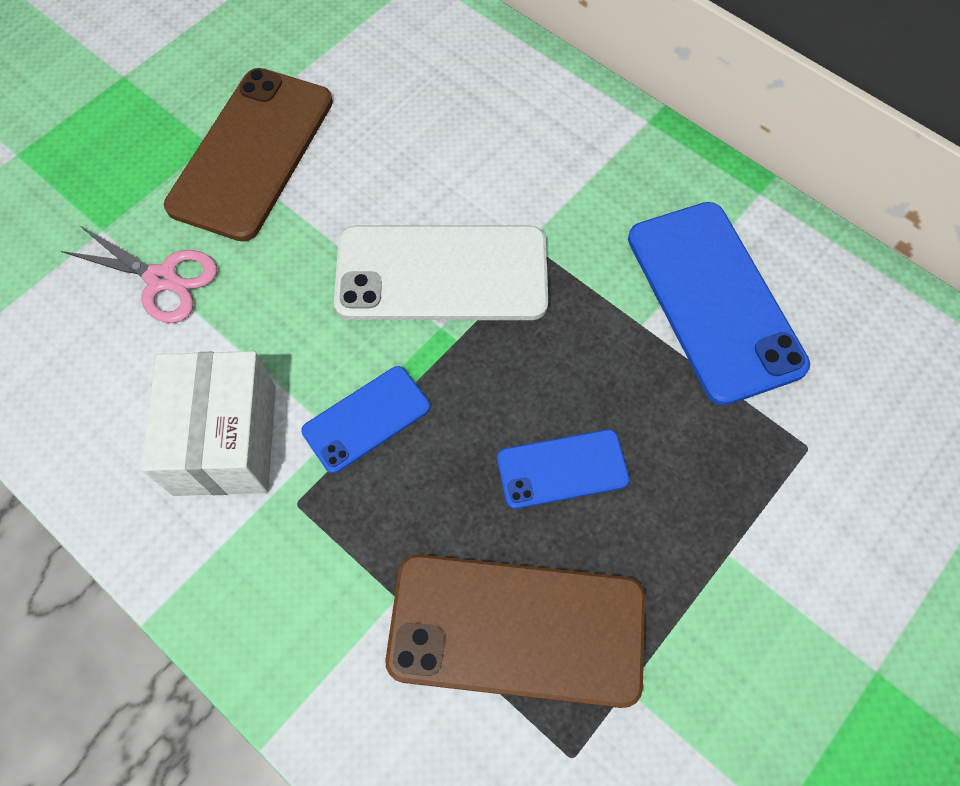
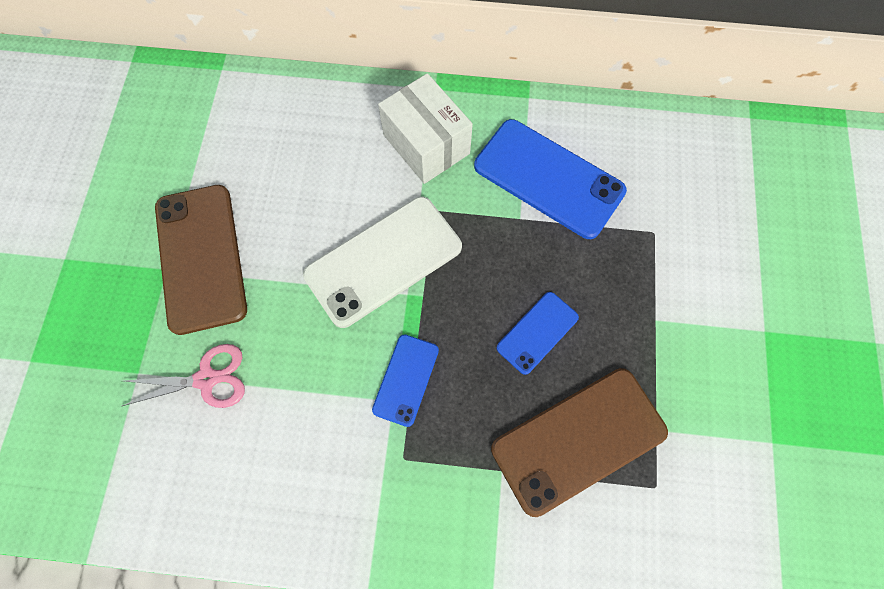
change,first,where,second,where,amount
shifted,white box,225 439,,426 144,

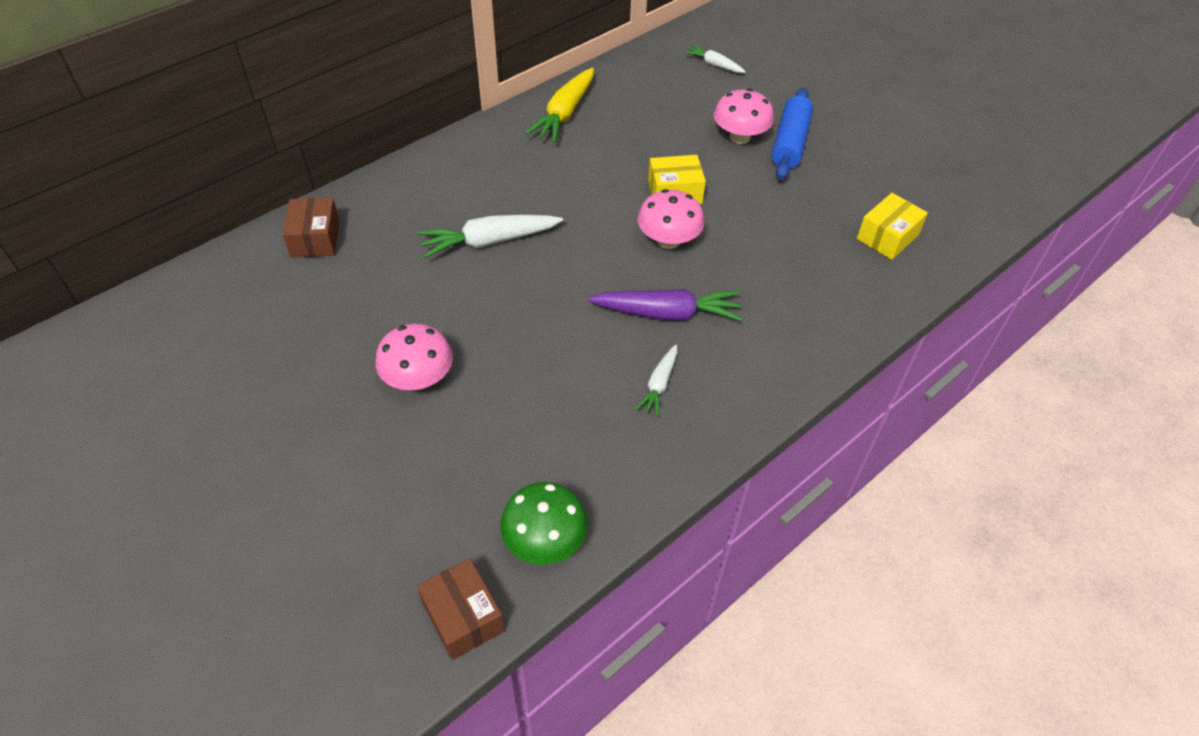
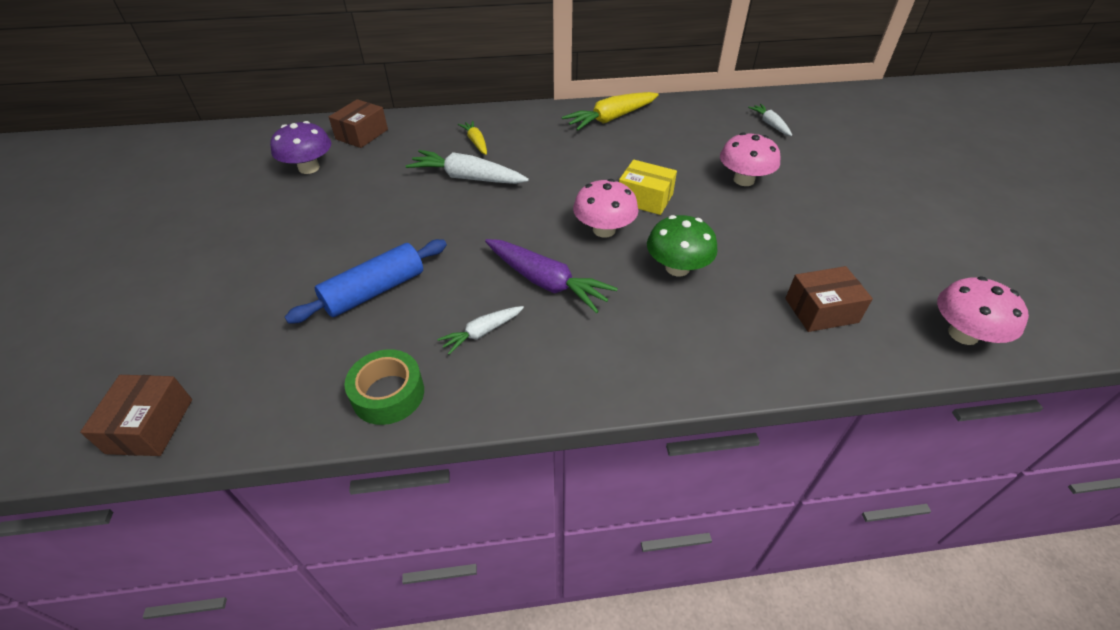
change,first,where,second,where,amount
new,,,purple mushroom,309 168,
shifted,blue rolling pin,790 143,,374 291,
new,,,green tape,388 394,
new,,,yellow carrot,476 142,
shifted,green mushroom,545 541,,677 268,
repainted,yellow box,887 237,brown box,821 310,
shifted,pink mushroom,418 378,,963 334,

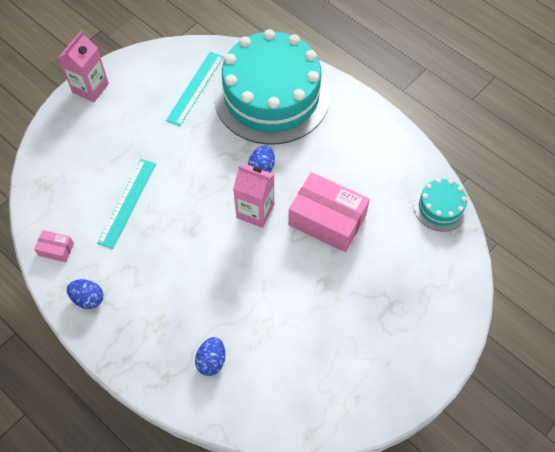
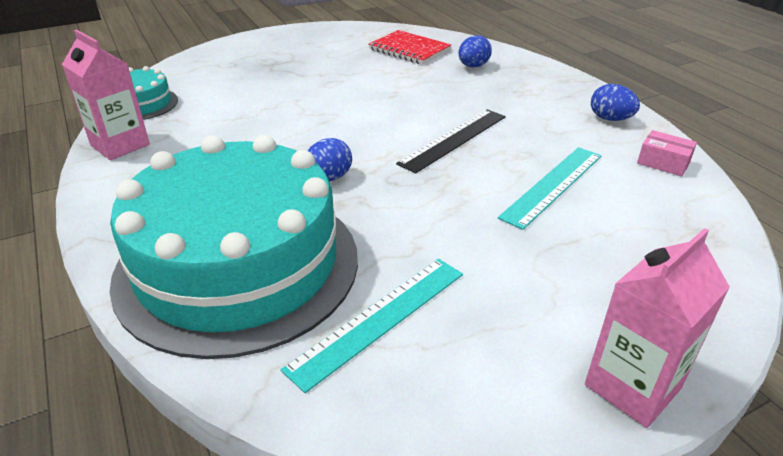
change,first,where,second,where,amount
shifted,pink carton,255 211,,120 145,
new,,,red notebook,409 50,
new,,,black ruler,453 139,
gone,pink box,327 220,,,

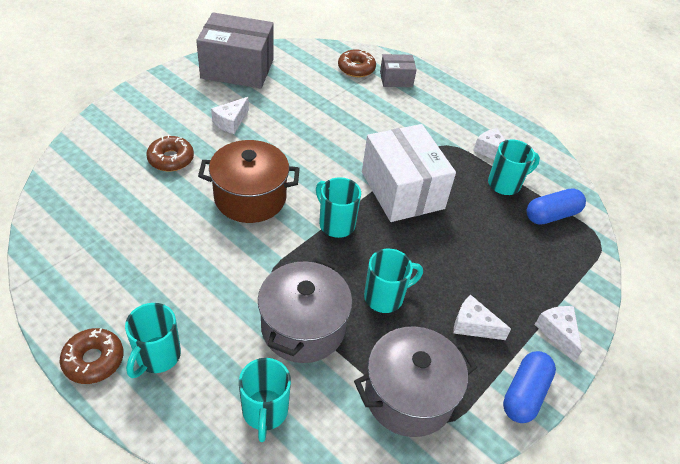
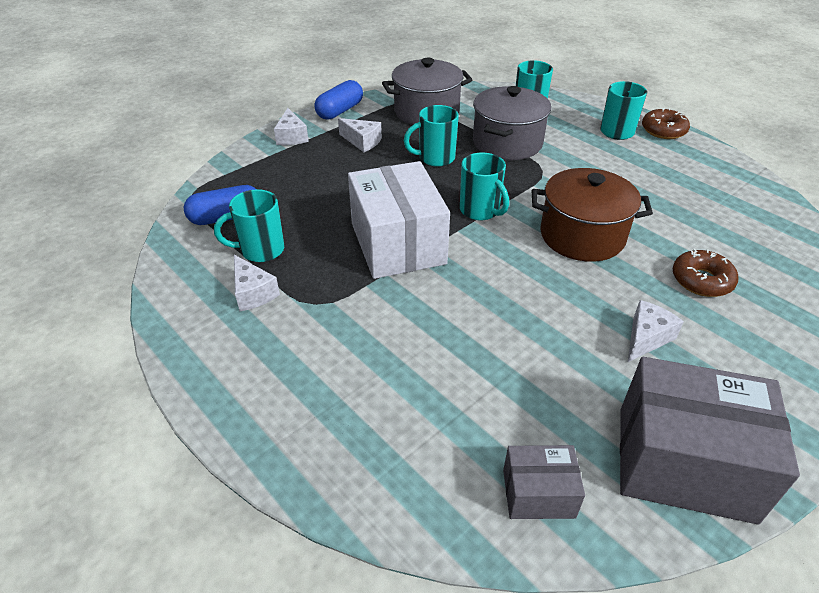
change,first,where,second,where,amount
shifted,grey box,396 79,,538 493,
gone,brown donut,356 68,,,

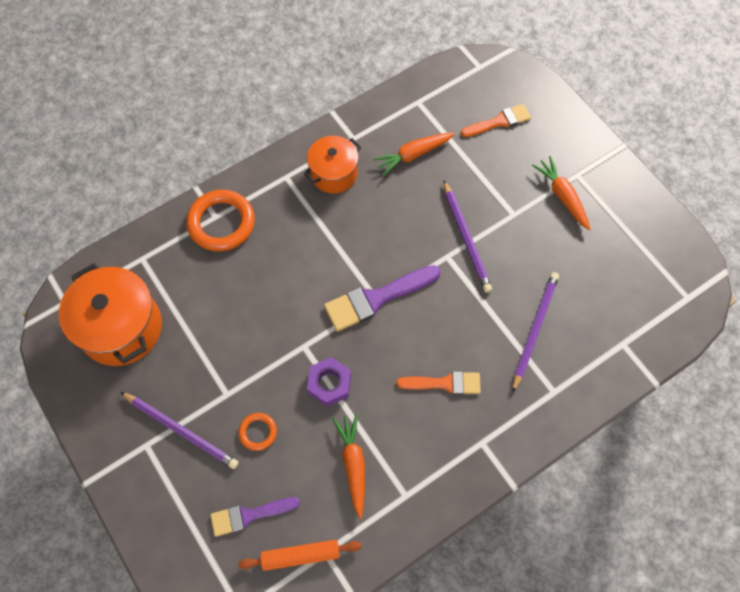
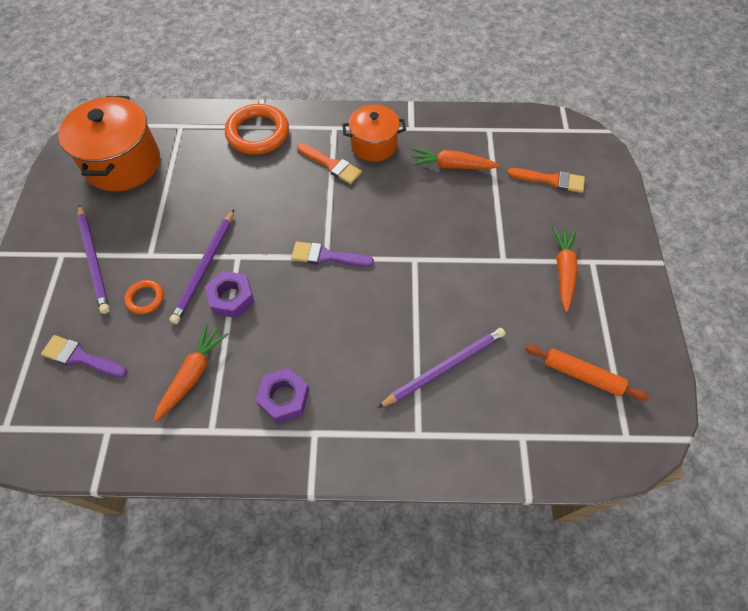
change,first,where,second,where,amount
shifted,purple pencil,466 238,,205 268,
new,,,purple nut,284 397,
scaled,purple brush,376 298,,327 256,x0.65
shifted,orange brush,444 383,,331 165,
shifted,orange rolling pin,300 556,,582 375,

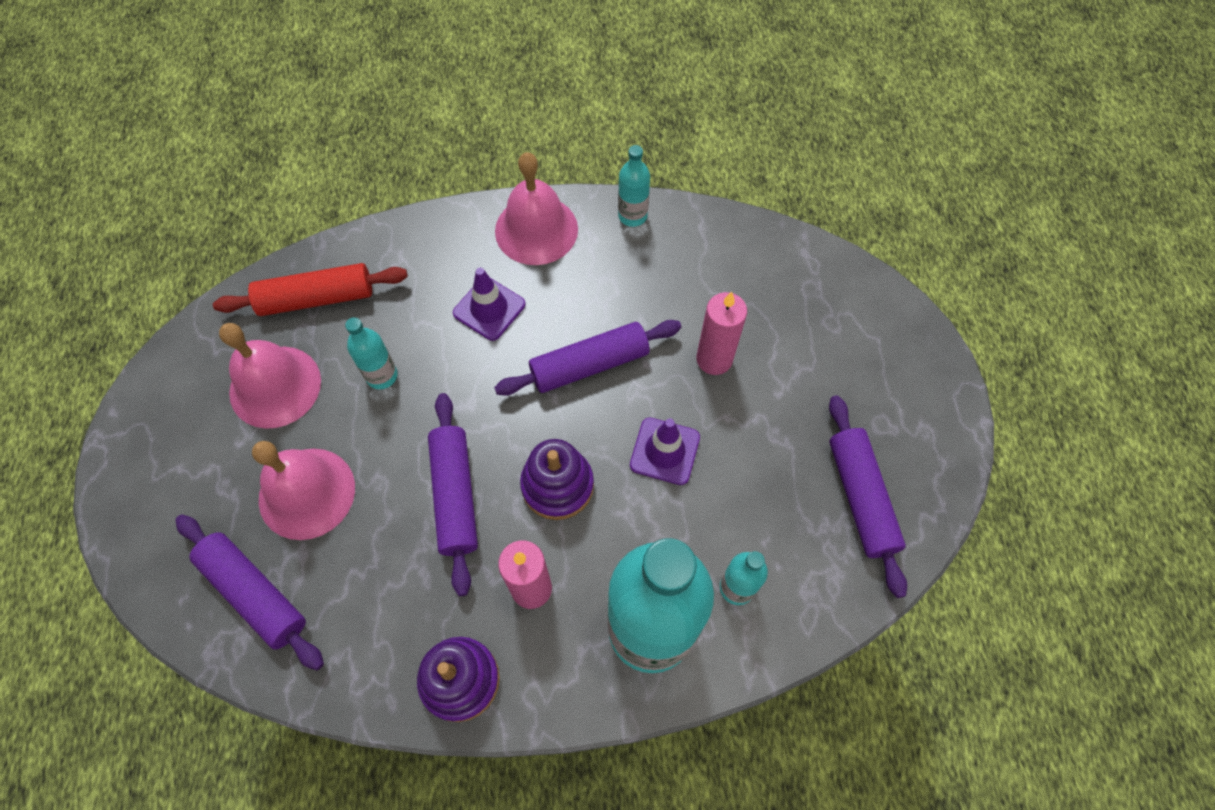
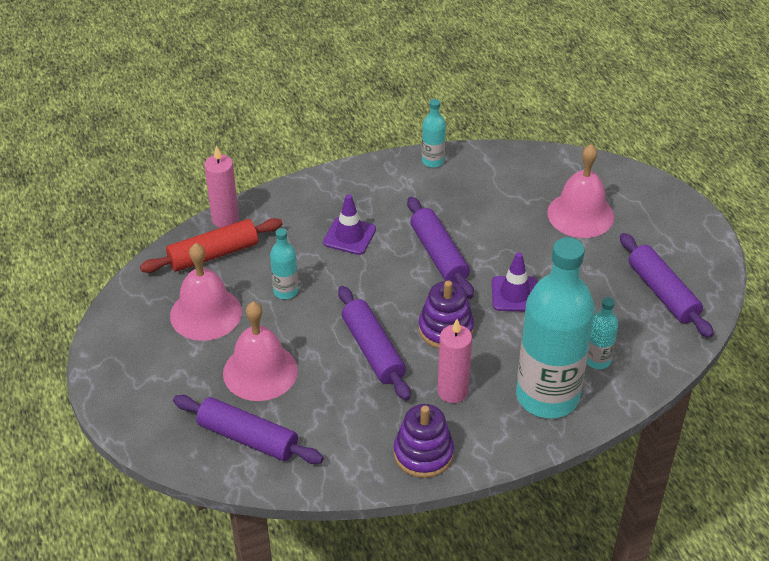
change,first,where,second,where,amount
shifted,pink candle,714 359,,225 219,
rotated,purple rolling pin,589 365,,439 255,75 degrees counterclockwise
shifted,pink bell,536 230,,580 214,

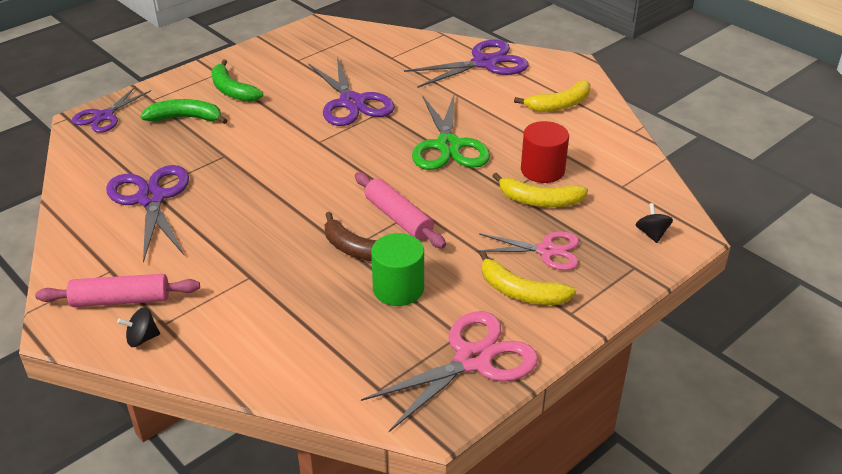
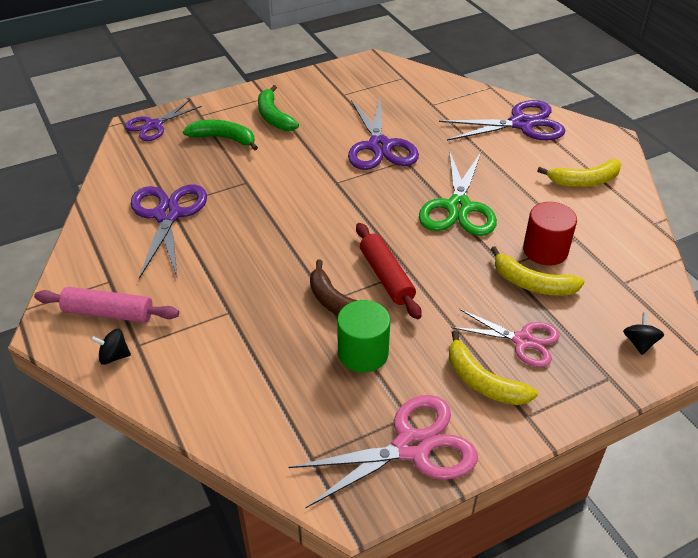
change,first,where,second,where,amount
repainted,pink rolling pin,398 218,red rolling pin,386 277,

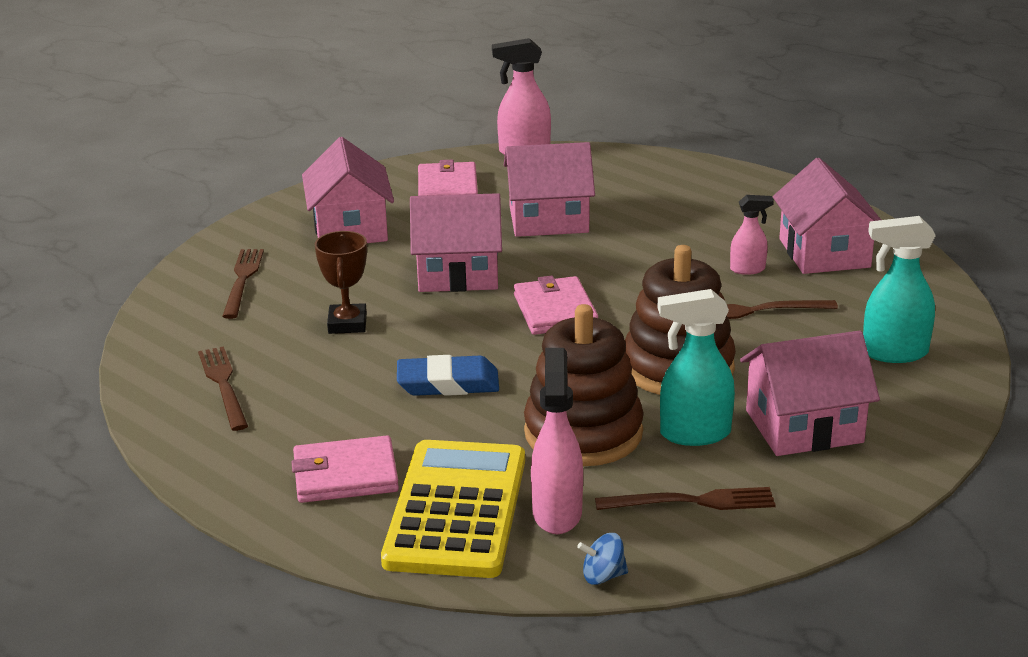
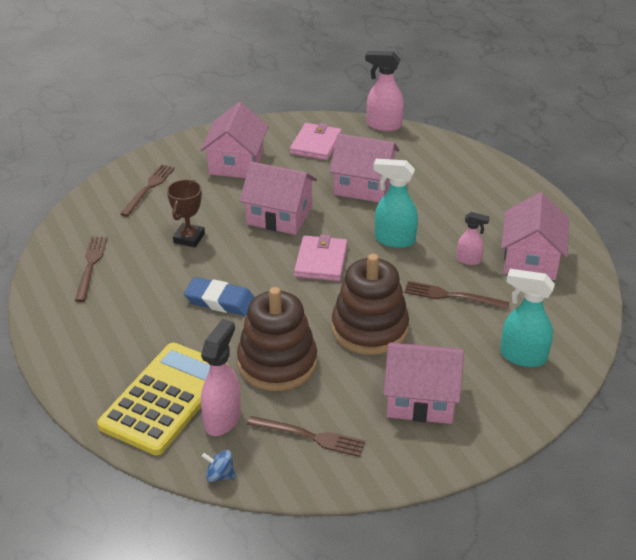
change,first,where,second,where,amount
shifted,turquoise spray bottle,694 434,,394 240,
gone,pink wallet,345 475,,,

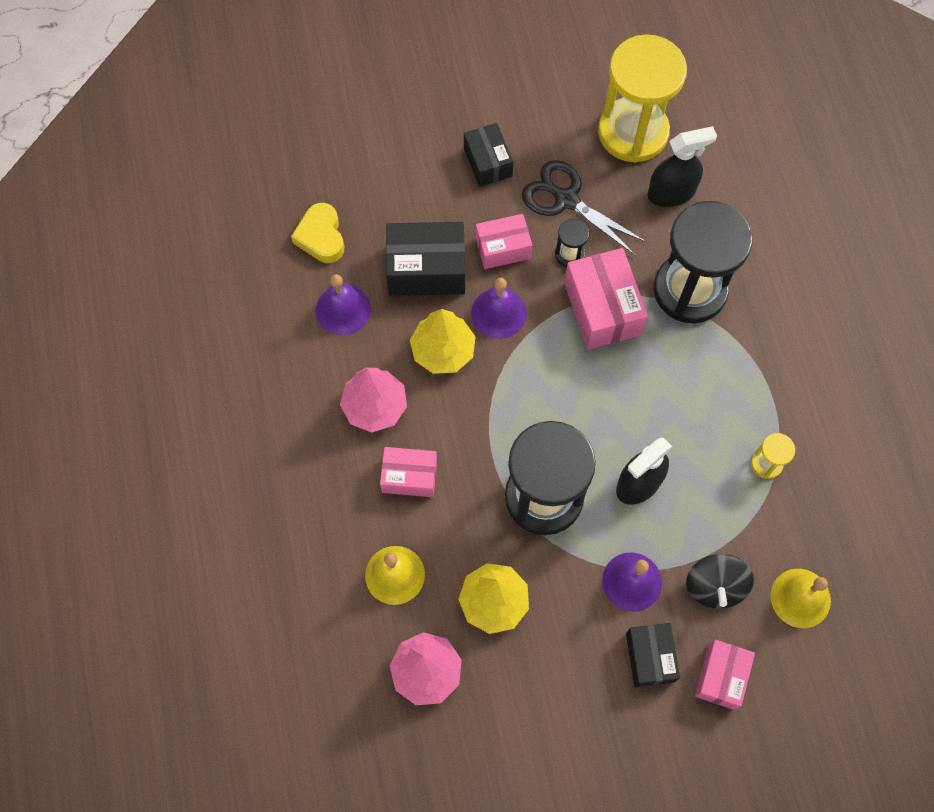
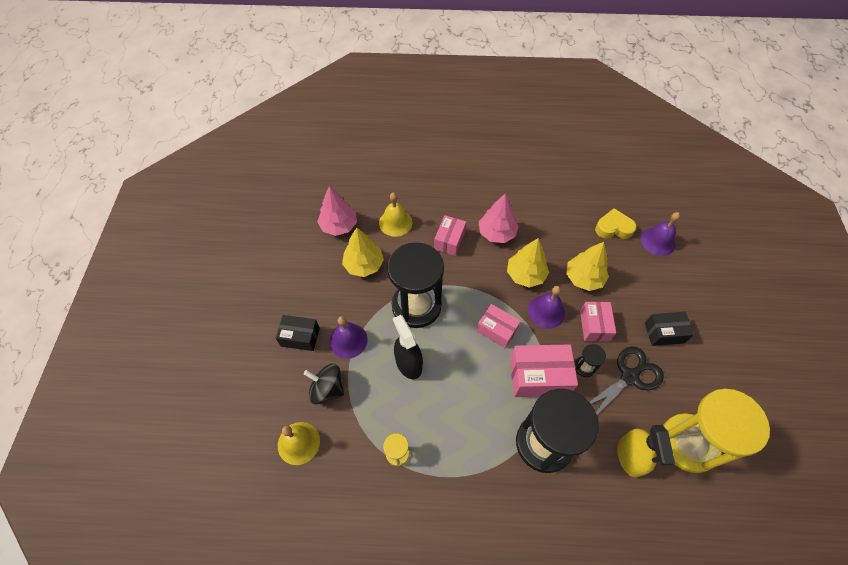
change,first,where,second,where,amount
shifted,pink box,721 677,,496 330,
swapped,black box,426 269,yellow tree,584 278,
repainted,black spray bottle,671 193,yellow spray bottle,630 456,
shifted,purple bell,343 309,,658 241,

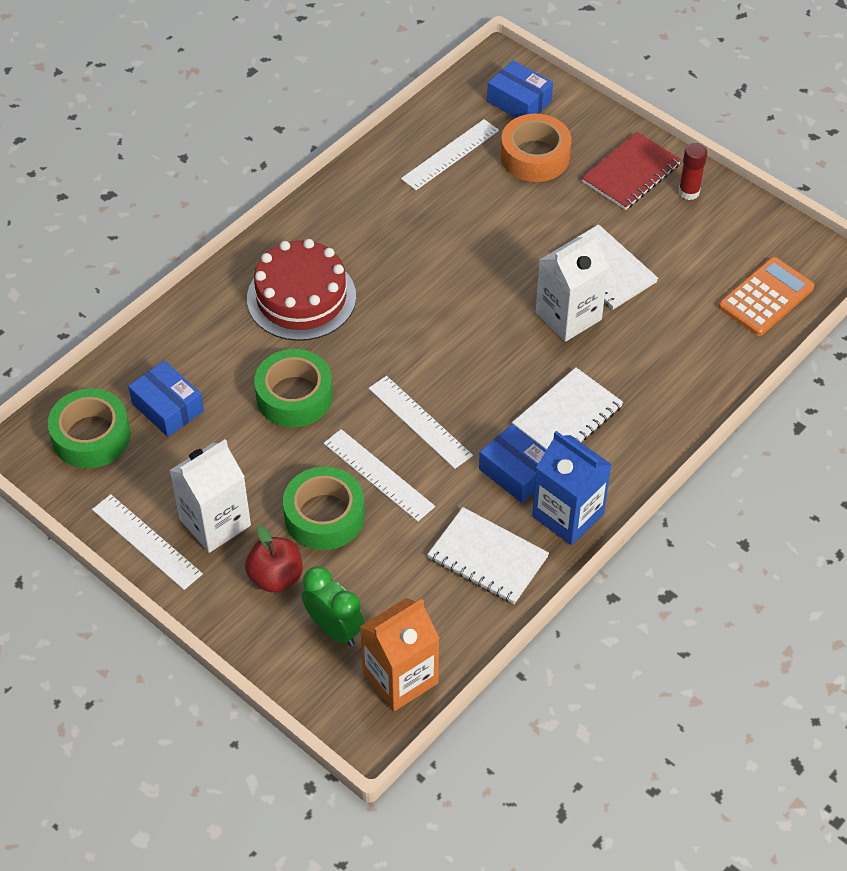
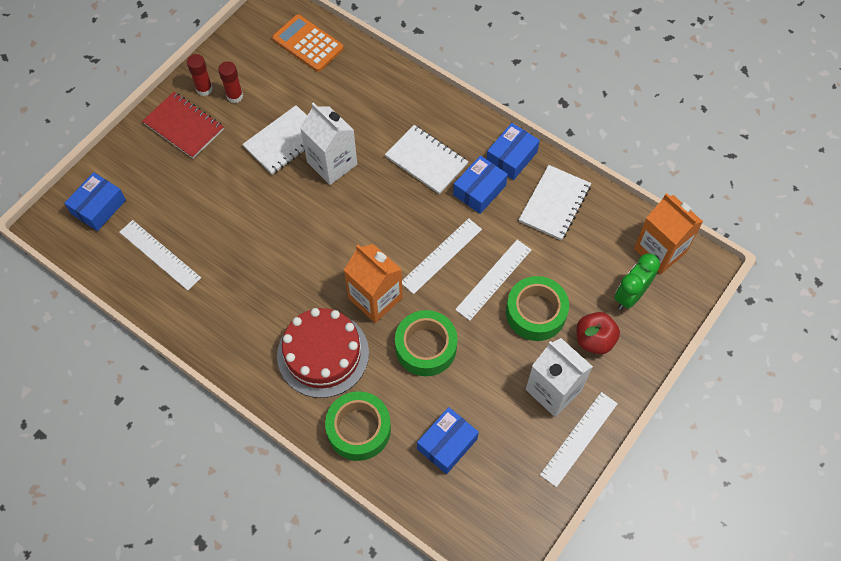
change,first,where,second,where,amount
new,,,red glue stick,235 96,
shifted,green tape,91 436,,359 429,
new,,,orange carton,375 298,
swapped,blue carton,568 515,blue box,511 157,
gone,orange tape,535 156,,,

